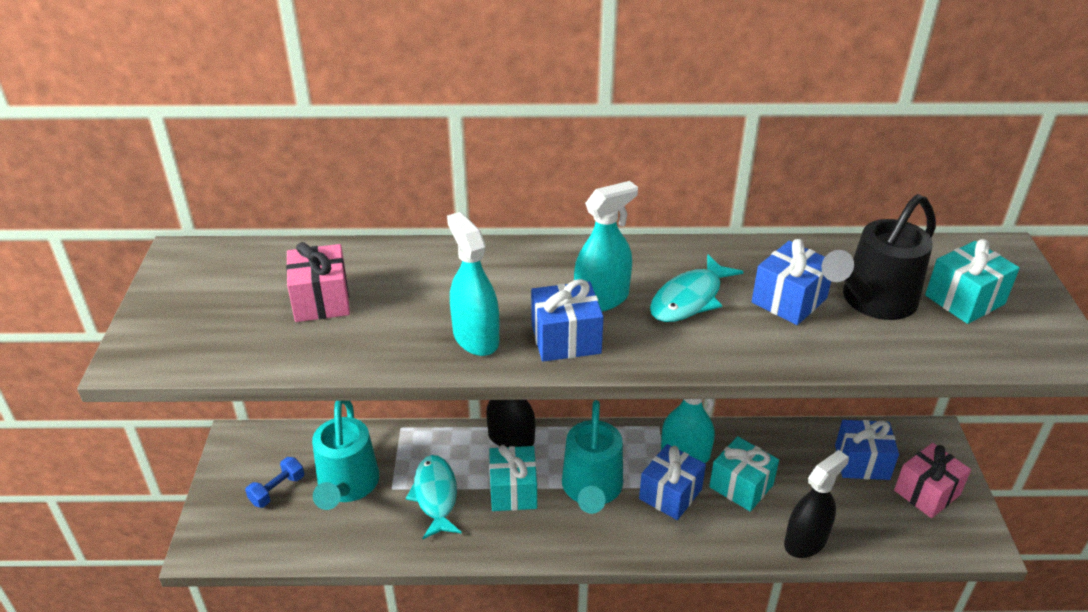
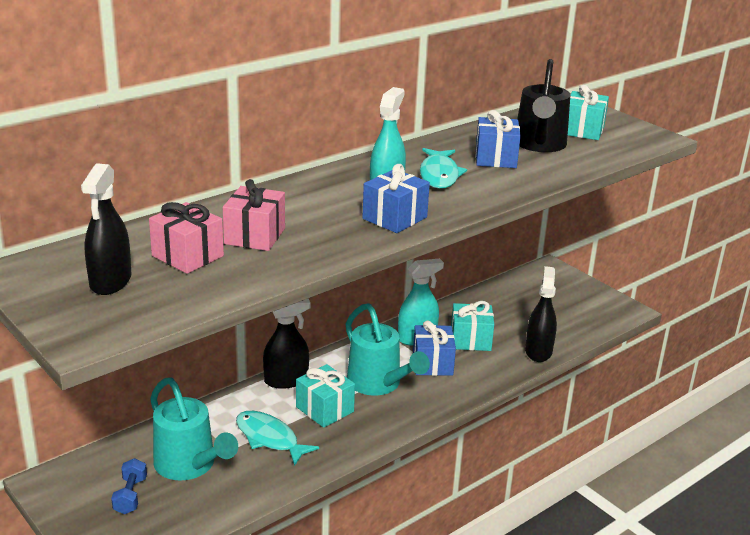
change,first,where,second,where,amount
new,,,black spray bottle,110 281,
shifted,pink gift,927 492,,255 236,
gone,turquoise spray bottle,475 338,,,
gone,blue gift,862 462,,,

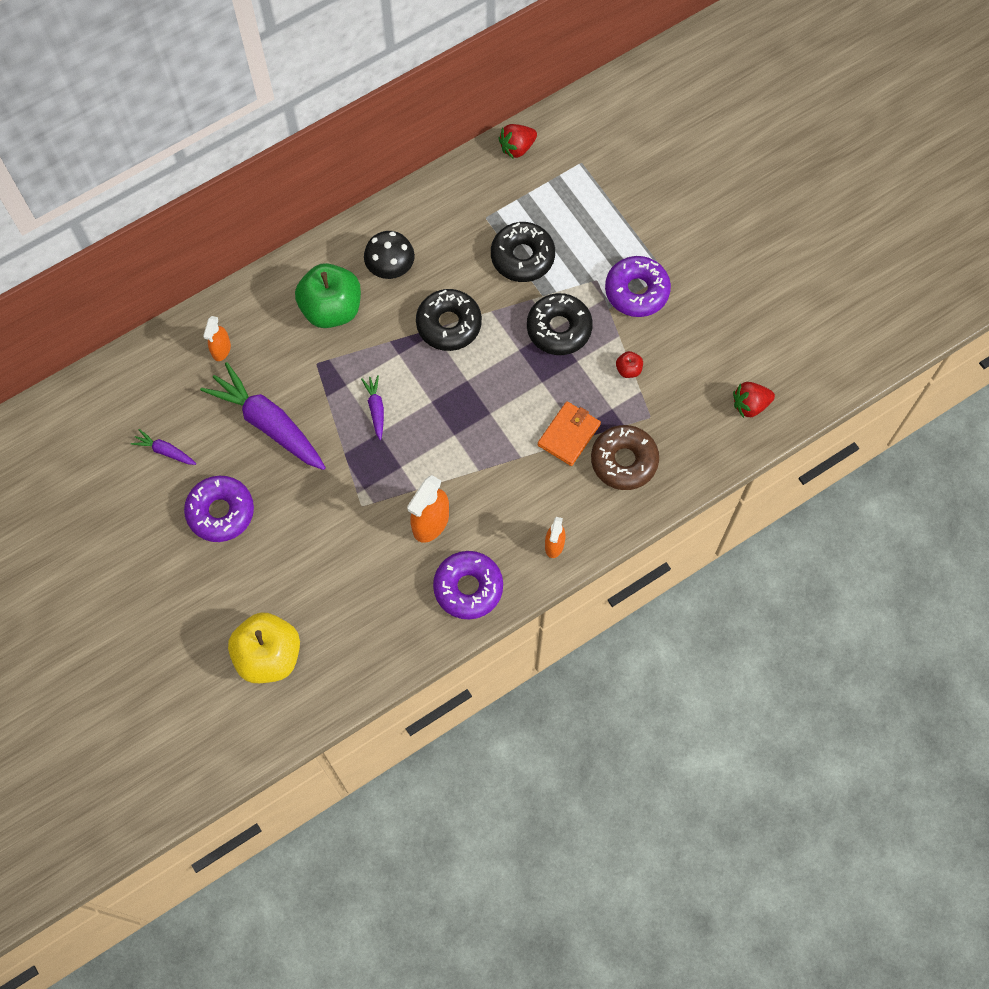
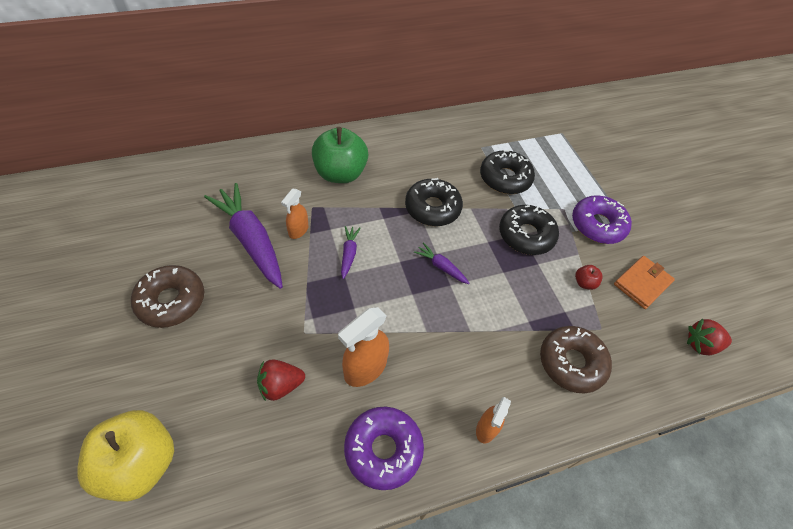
change,first,where,second,where,amount
repainted,purple donut,220 512,brown donut,171 301,
shifted,red strawberry,517 147,,281 385,
shifted,orange spray bottle,221 349,,298 230,
shifted,purple carrot,165 451,,441 267,
shifted,orange wallet,569 435,,642 283,
gone,black mushroom,390 268,,,

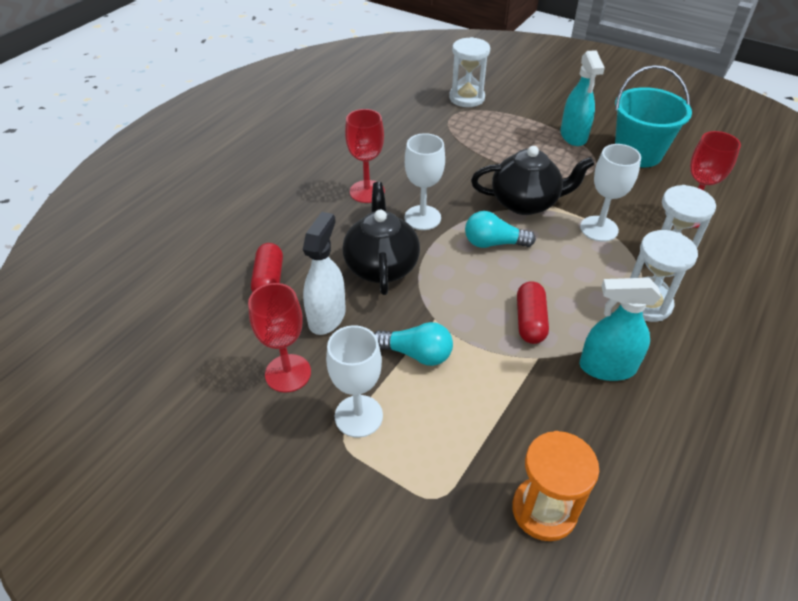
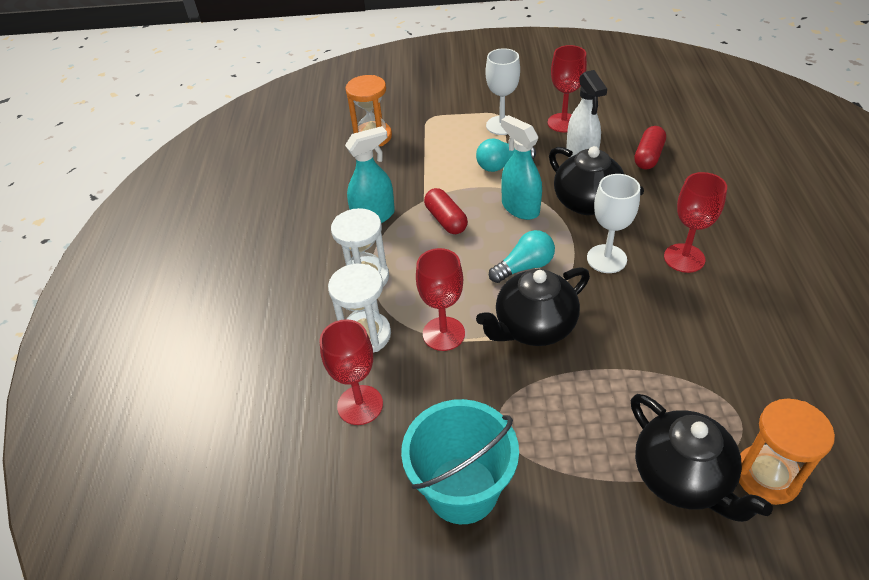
change,first,where,second,where,amount
repainted,white goblet,599 229,red goblet,443 334,
shifted,turquoise spray bottle,573 136,,520 208,
new,,,black teapot,682 477,
rotated,red capsule,269 280,,648 156,60 degrees clockwise
repainted,white hourglass,467 98,orange hourglass,767 476,

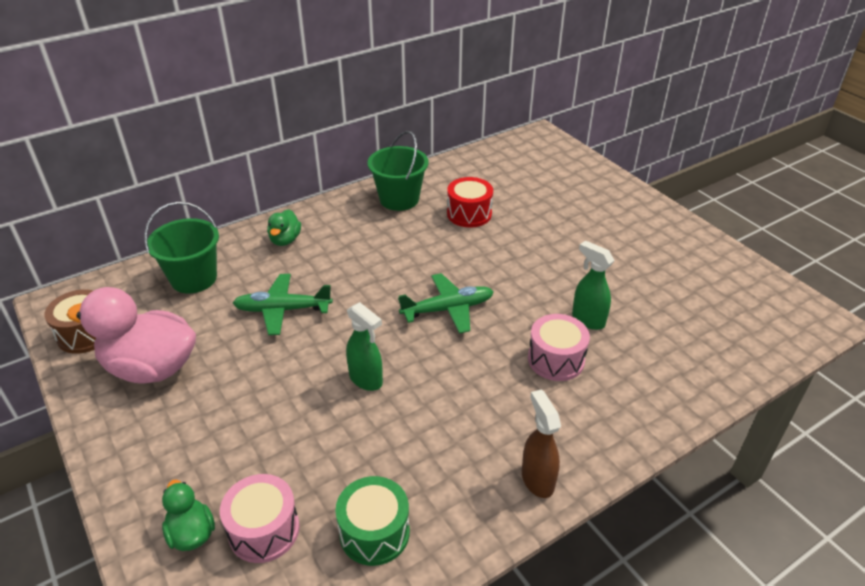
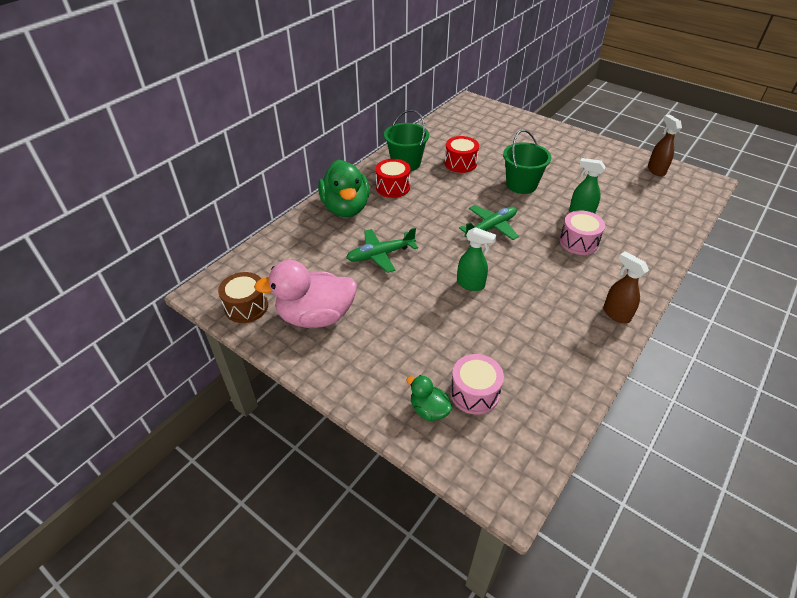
change,first,where,second,where,amount
scaled,green duck,285 240,,346 208,x2.04
new,,,red drum,393 187,
shifted,green bucket,194 278,,521 184,
new,,,brown spray bottle,656 170,
gone,green drum,374 532,,,

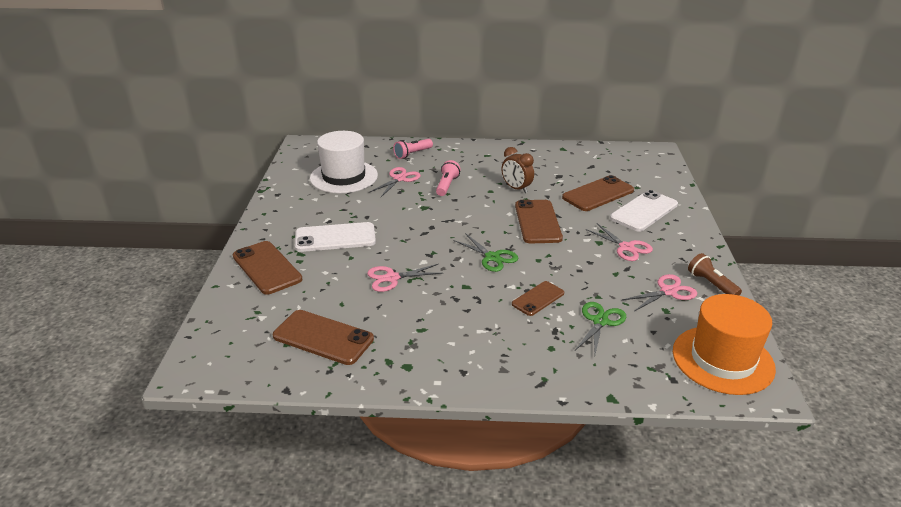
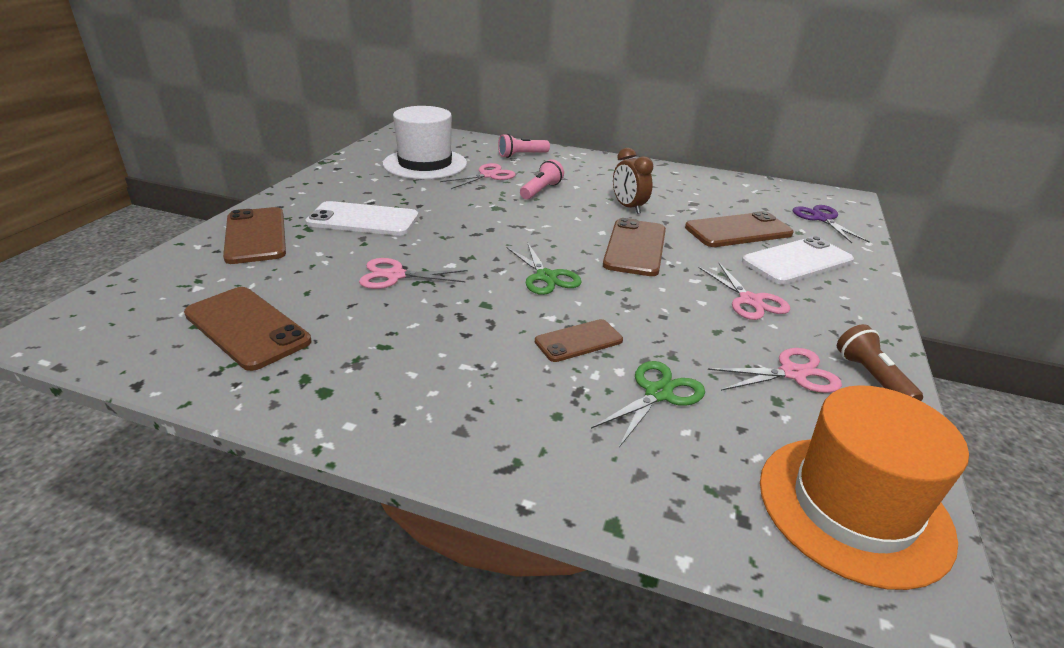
change,first,where,second,where,amount
new,,,purple scissors,822 219,

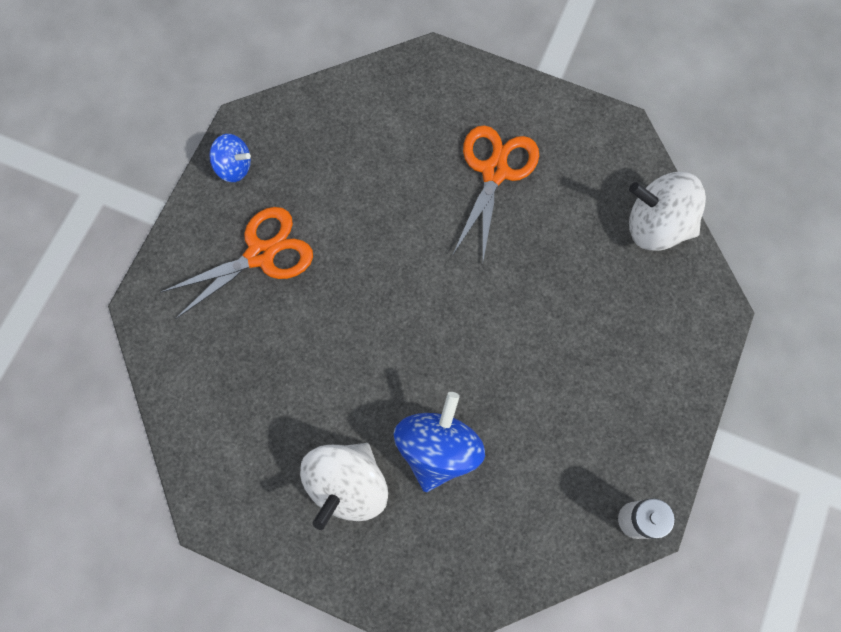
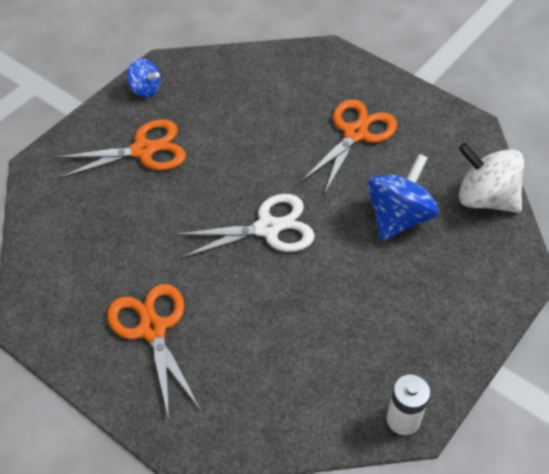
change,first,where,second,where,amount
swapped,white spinning top,347 485,orange scissors,152 329,
new,,,white scissors,268 228,
shifted,blue spinning top,438 448,,398 217,

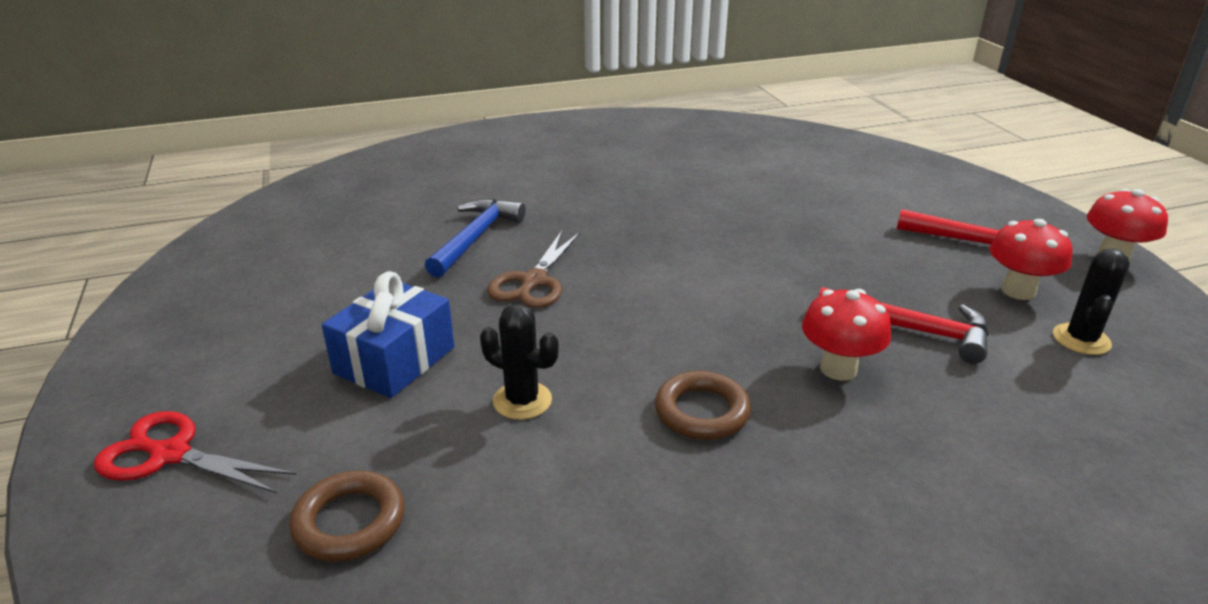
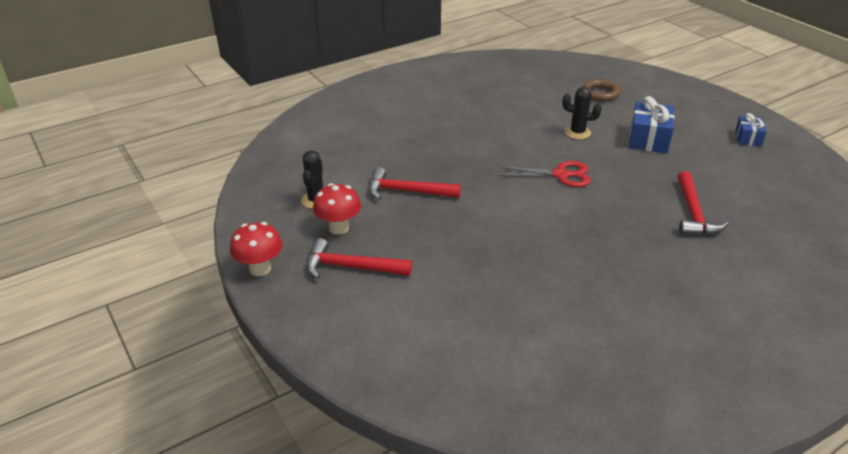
change,first,where,second,where,amount
shifted,red scissors,170 454,,561 175,
repainted,blue hammer,475 238,red hammer,693 213,
new,,,blue gift,748 138,
gone,brown scissors,533 281,,,
gone,brown ring,702 412,,,
gone,red mushroom,838 369,,,

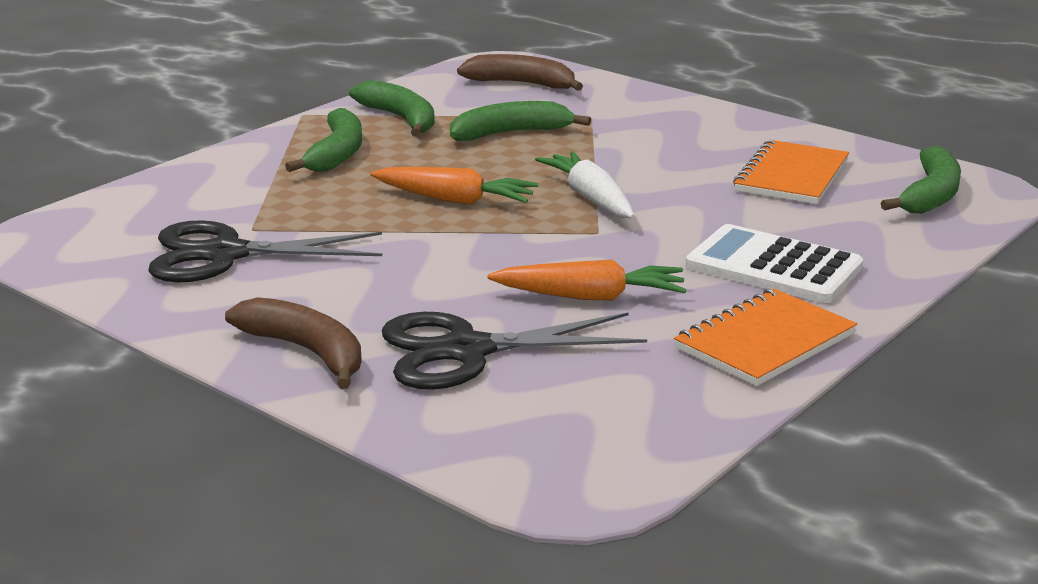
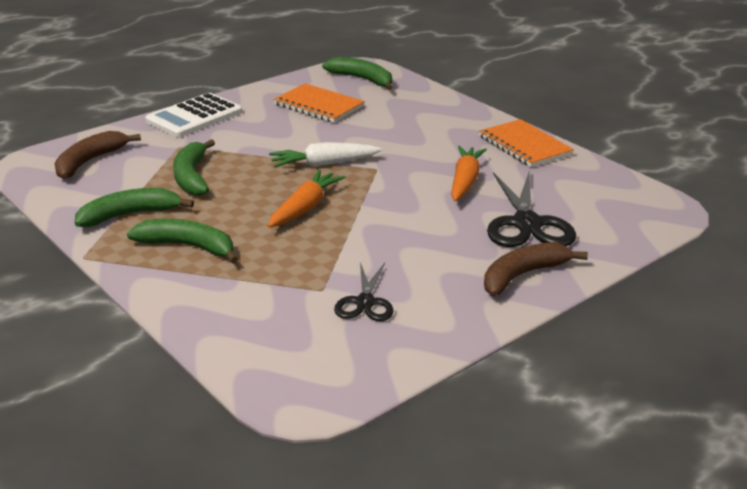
change,first,where,second,where,amount
shifted,white calculator,773 266,,194 117,
scaled,black scissors,225 254,,365 302,x0.59

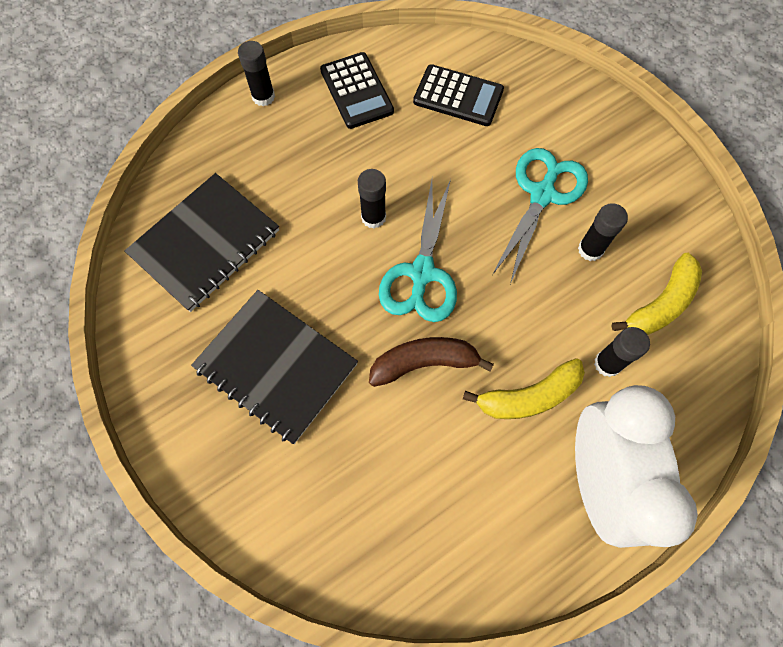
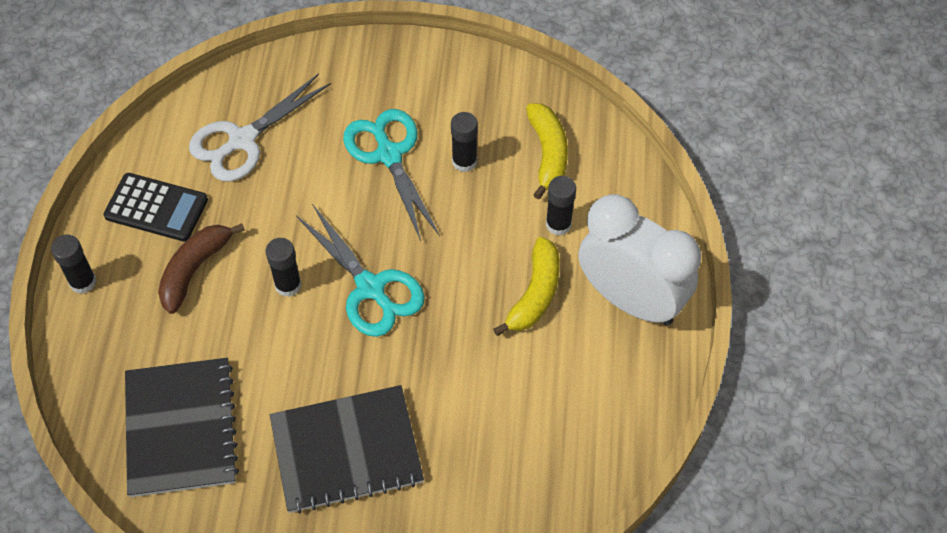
change,first,where,second,where,amount
shifted,brown banana,424 363,,194 270,
swapped,black calculator,458 96,white scissors,242 140,

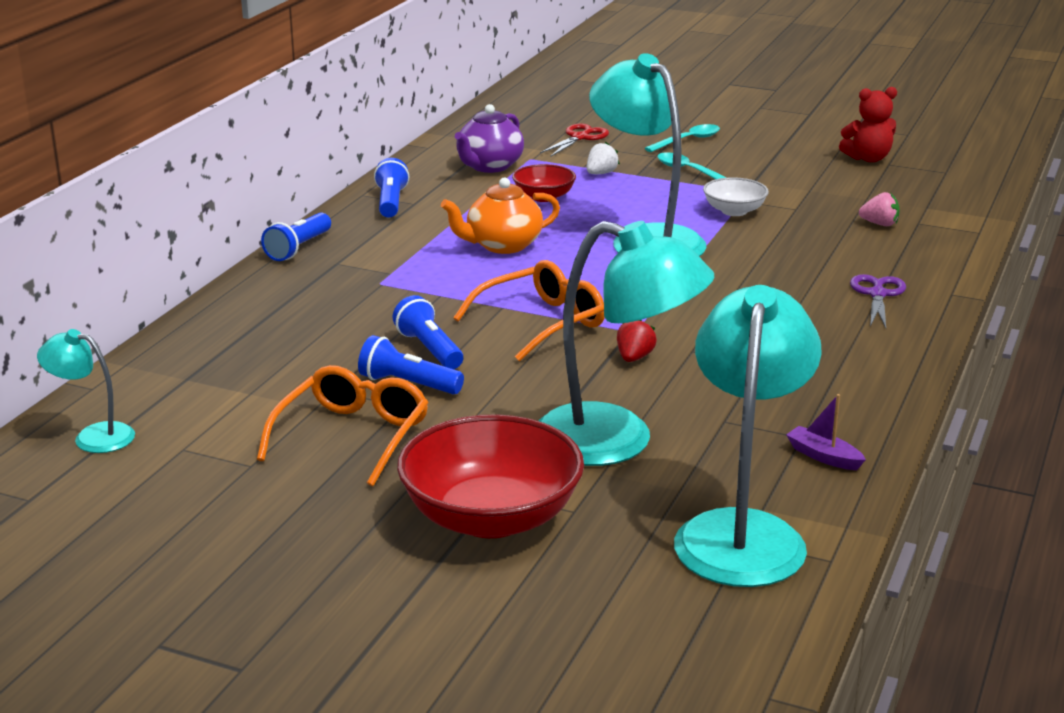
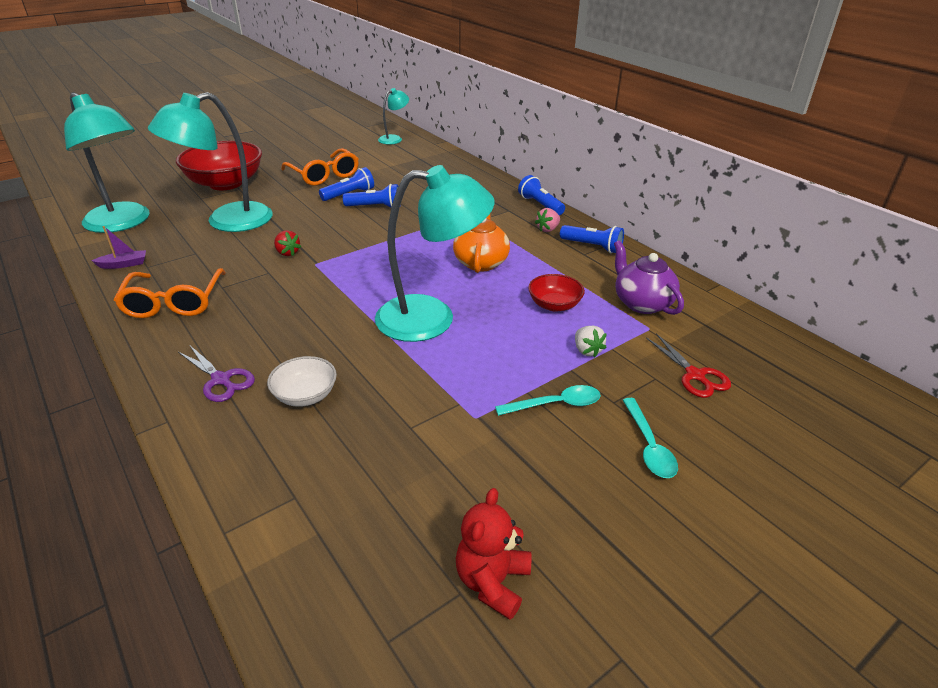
change,first,where,second,where,amount
shifted,orange glasses,541 323,,174 302,
shifted,white bowl,734 211,,305 395,
shifted,pink strawberry,879 224,,547 229,

